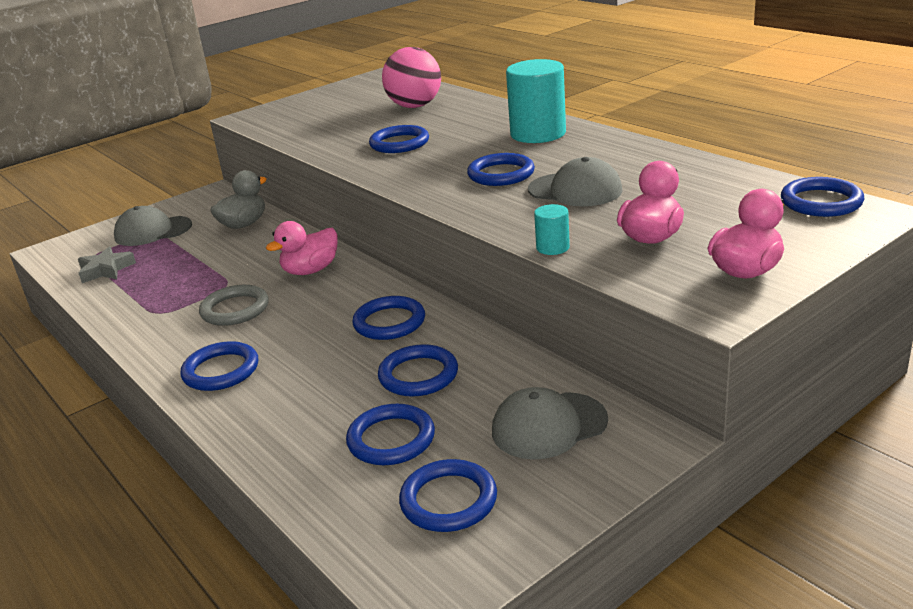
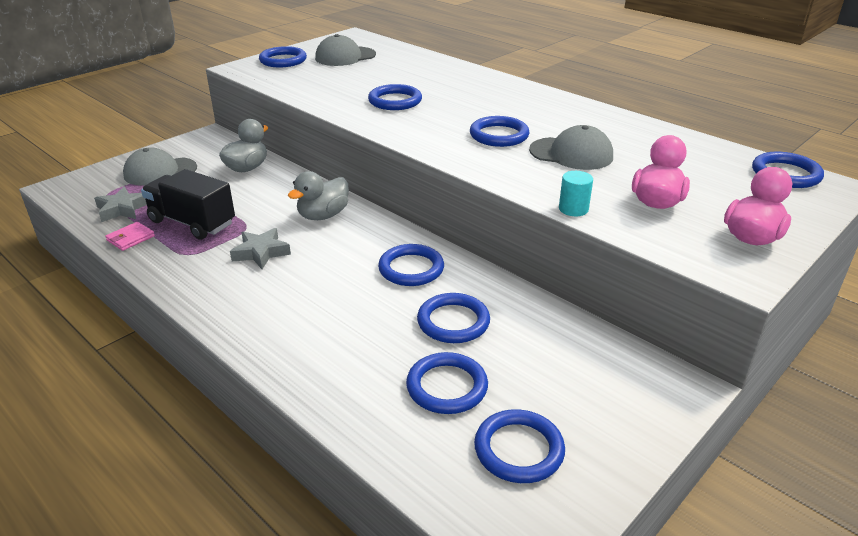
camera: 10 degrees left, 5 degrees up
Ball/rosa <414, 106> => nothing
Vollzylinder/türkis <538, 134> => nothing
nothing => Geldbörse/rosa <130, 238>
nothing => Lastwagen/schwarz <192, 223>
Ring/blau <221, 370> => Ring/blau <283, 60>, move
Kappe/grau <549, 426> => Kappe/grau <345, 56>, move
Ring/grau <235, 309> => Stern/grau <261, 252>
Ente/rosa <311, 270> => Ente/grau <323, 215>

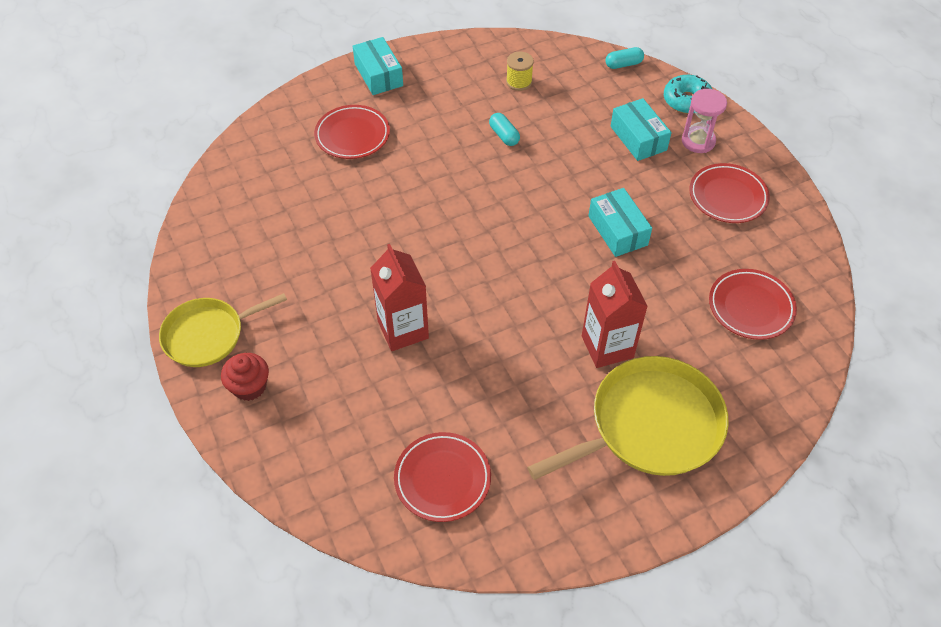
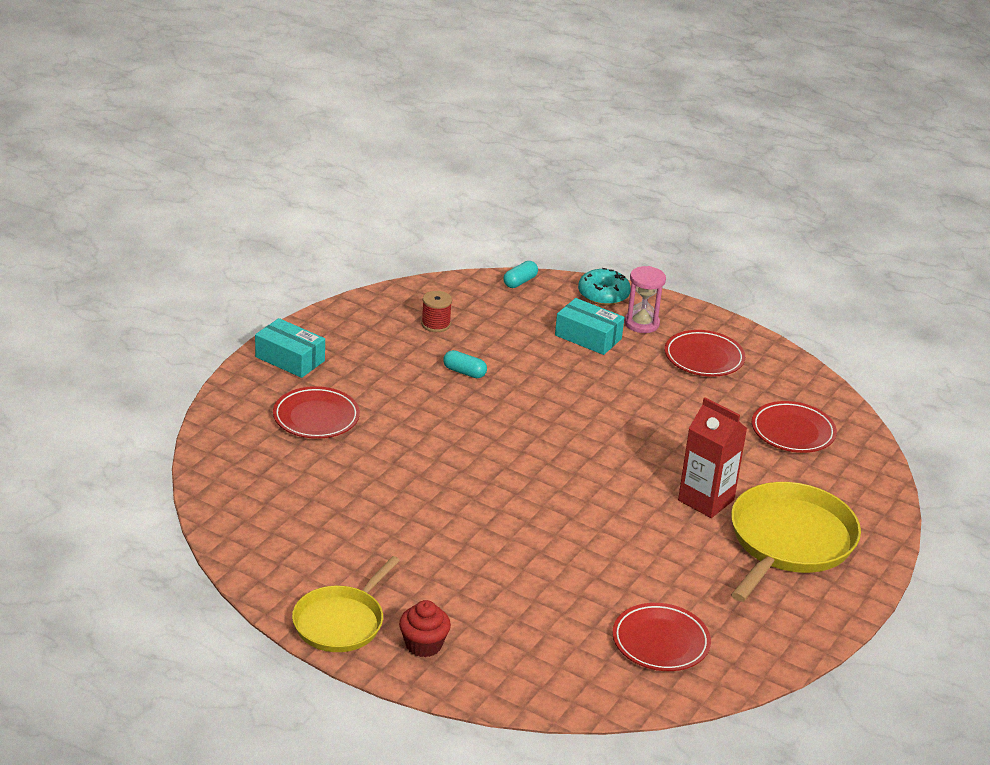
camera: 35 degrees left, 20 degrees down
Getränkekarton/rot <403, 329> => nothing
Schachtel/türkis <617, 230> => nothing
Garnrolle/gelb <519, 82> => Garnrolle/rot <435, 324>

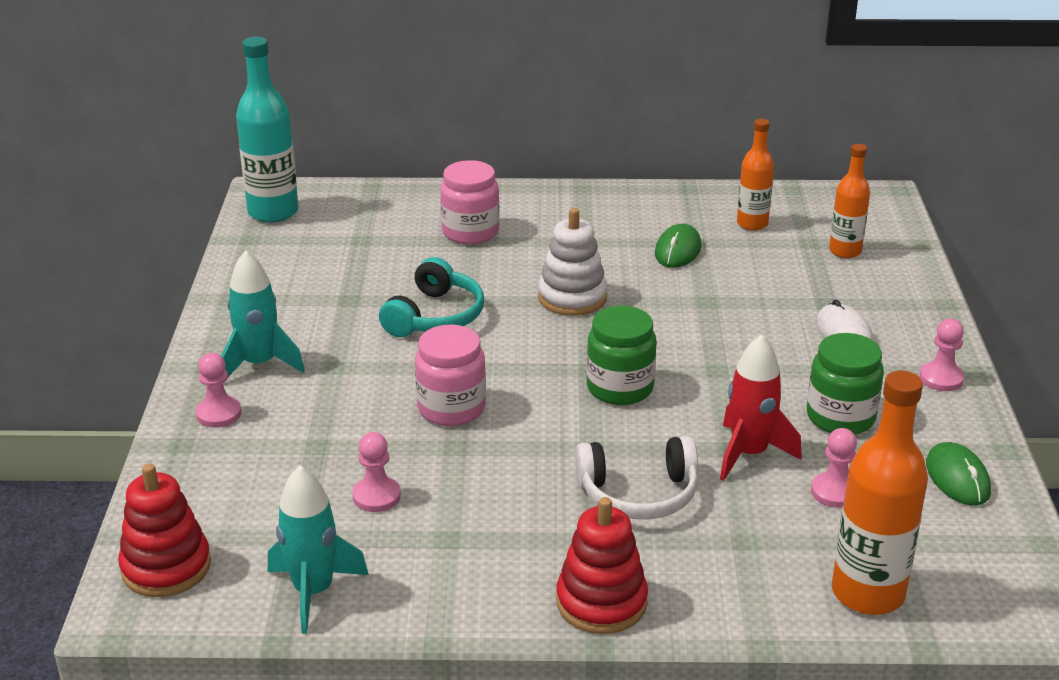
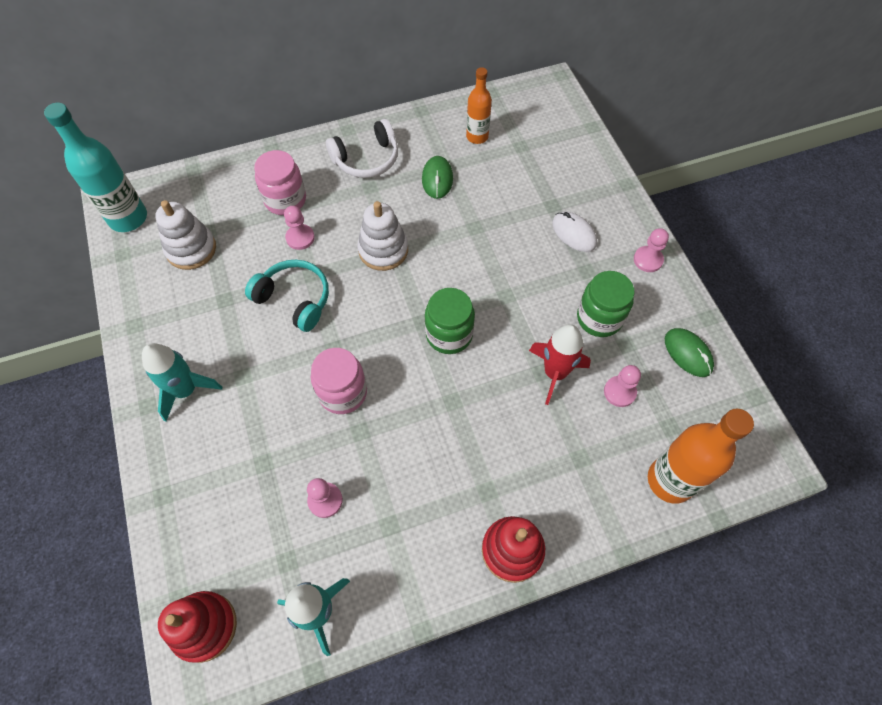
camera: 20 degrees left, 30 degrees up
Flasche/orange <845, 251> => nothing
nothing => Stapelspielzeug/weiß <191, 249>
Bauer/rosa <218, 414> => Bauer/rosa <300, 238>, move
Kopfhörer/weiß <638, 494> => Kopfhörer/weiß <366, 159>, move
Kopfhörer/türkis <435, 316> => Kopfhörer/türkis <294, 299>, 60 degrees counterclockwise

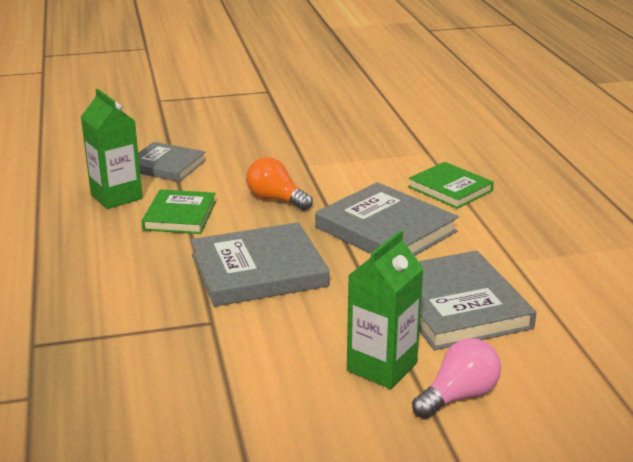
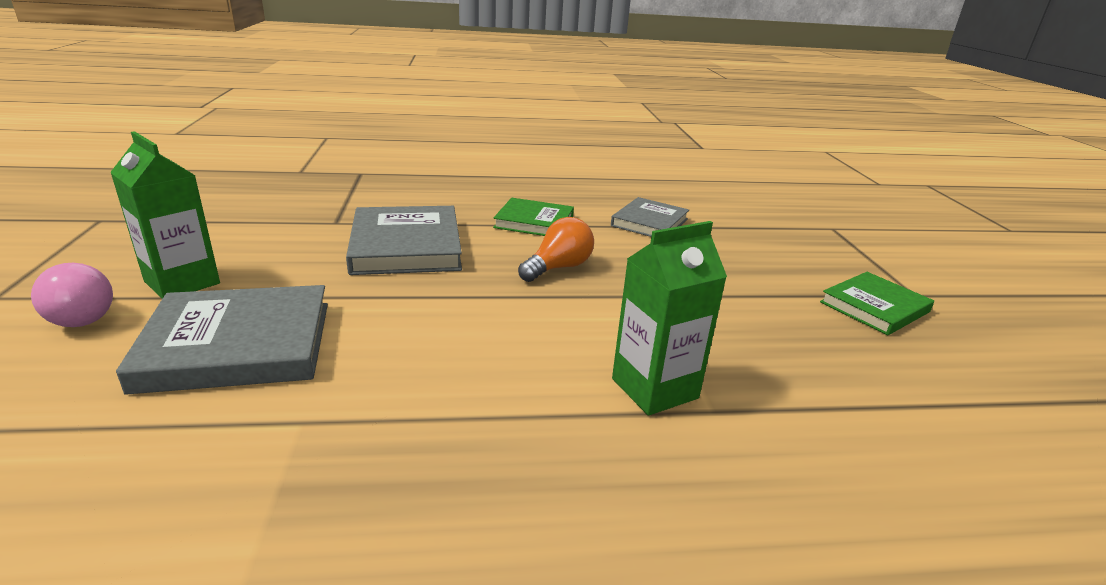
camera: 95 degrees right, 0 degrees up
Buch/grau <385, 229> => nothing
Getränkekarton/grün <116, 196> => Getränkekarton/grün <654, 388>, move
Buch/grün <450, 189> => Buch/grün <874, 307>, move

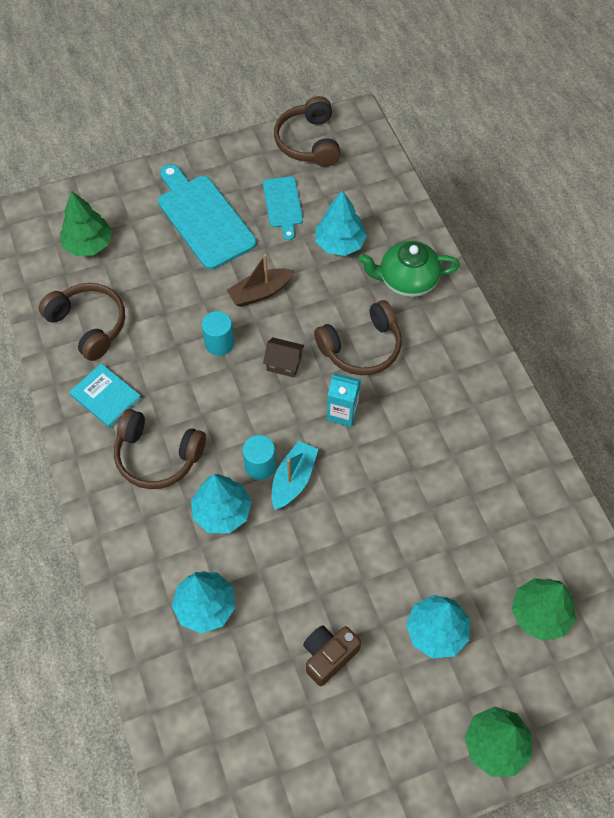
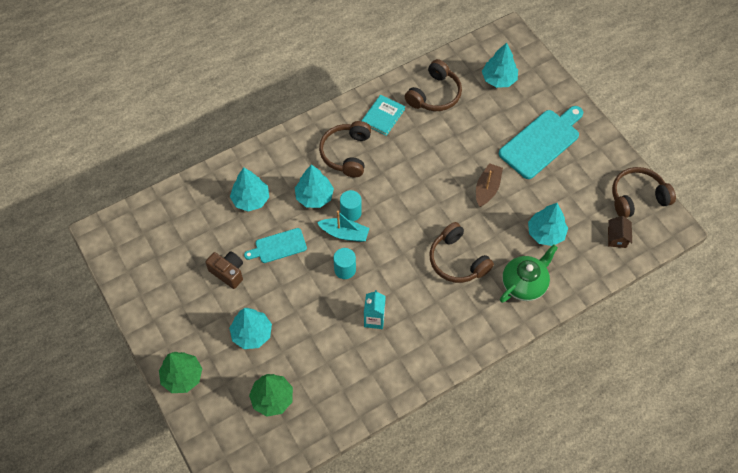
camera: 80 degrees right, 0 degrees up
Vollzylinder/türkis <219, 343> => Vollzylinder/türkis <345, 269>, move
Schneidebrett/türkis <283, 205> => Schneidebrett/türkis <278, 246>, move
Haus/braun <284, 364> => Haus/braun <617, 237>, move
Getränkekarton/türkis <342, 413> => Getränkekarton/türkis <374, 319>, move
Baum/grün <88, 244> => Baum/türkis <499, 79>
Boot/braun <260, 292> => Boot/braun <487, 189>, 60 degrees clockwise
Teekanne/grün <406, 280> => Teekanne/grün <524, 283>, 60 degrees clockwise

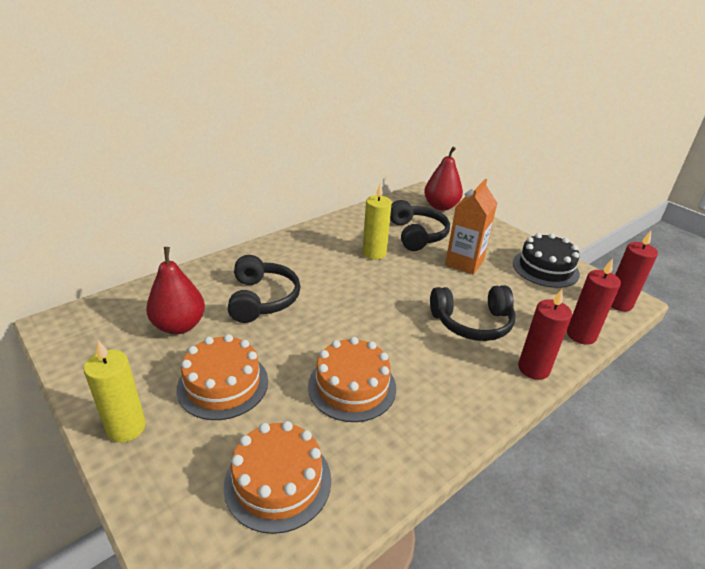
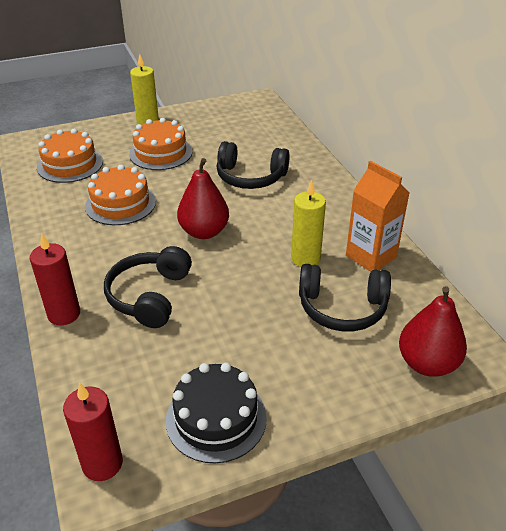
camera: 110 degrees right, 5 degrees up
Kerze/rot <581, 335> => nothing
Birne/rot <179, 326> => Birne/rot <204, 232>, move
Getränkekarton/orange <464, 263> => Getränkekarton/orange <371, 256>, move

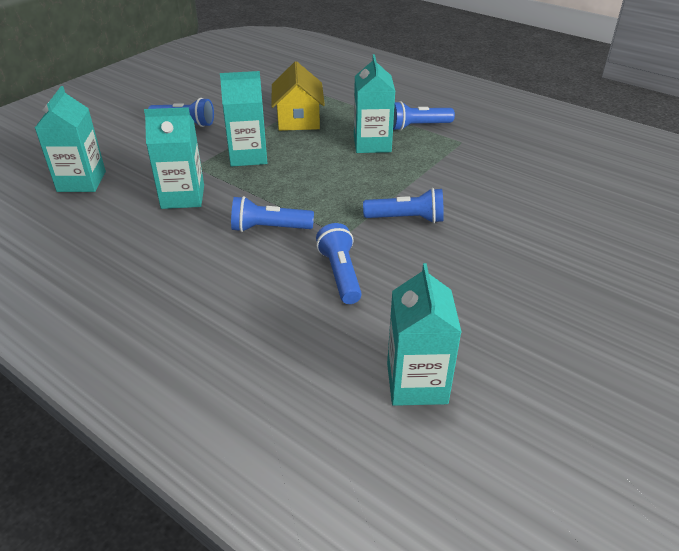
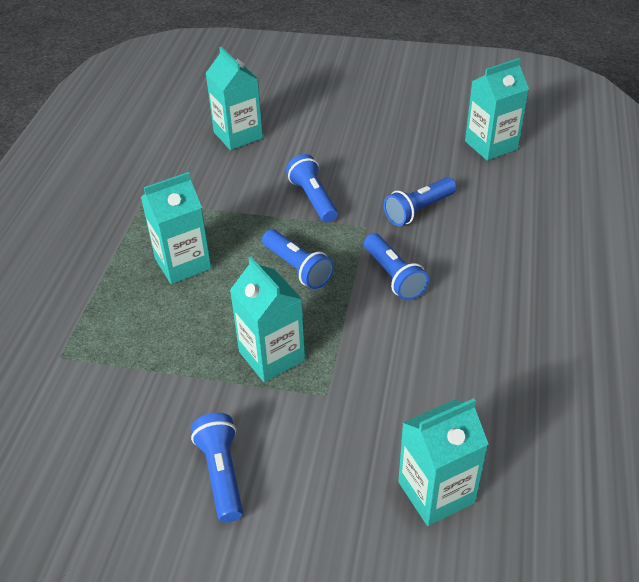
camera: 115 degrees left, 5 degrees up
Haus/gelb <298, 119> => nothing
Getränkekarton/türkis <183, 197> => Getränkekarton/türkis <238, 135>, move
Taschenlampe/blau <418, 126> => Taschenlampe/blau <297, 268>, move

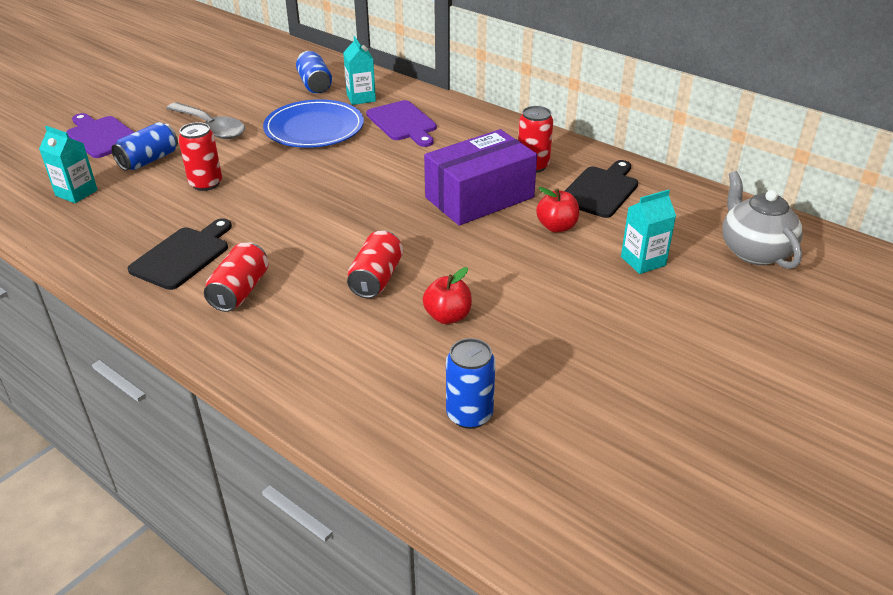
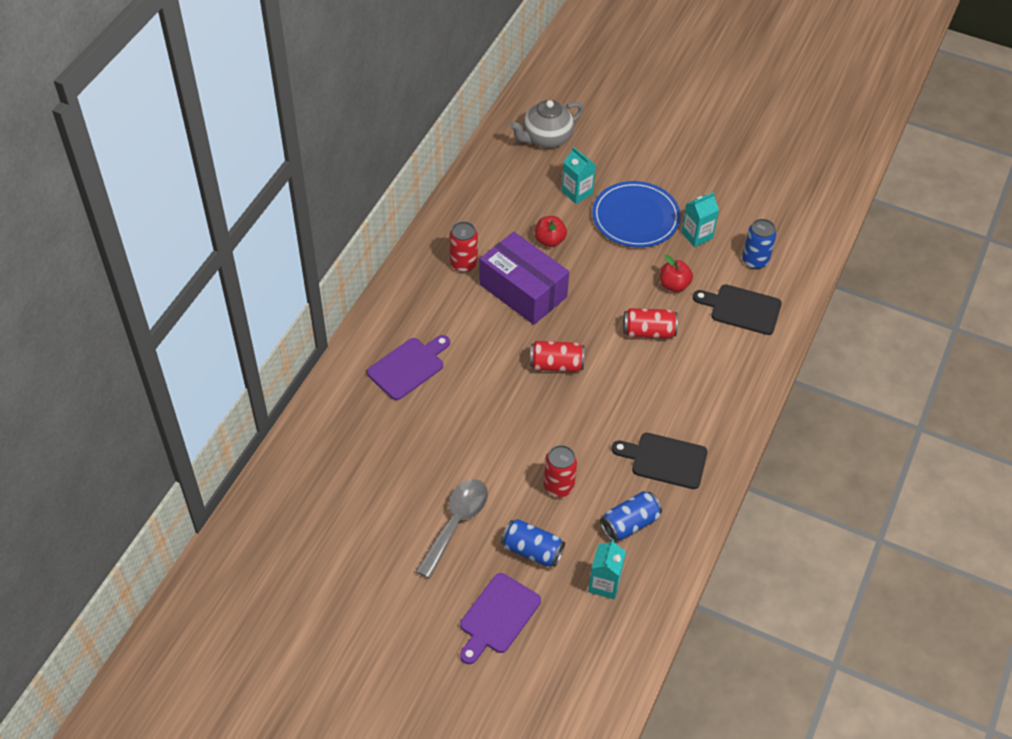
camera: 105 degrees left, 15 degrees up
Dose/rot <240, 291> => Dose/rot <556, 365>, move
Teller/blau <314, 128> => Teller/blau <635, 217>, move
Dose/blau <315, 84> => Dose/blau <629, 523>, move
Getränkekarton/türkis <361, 98> => Getränkekarton/türkis <697, 235>, move
Schneidebrett/schwarz <601, 190> => Schneidebrett/schwarz <741, 309>, move

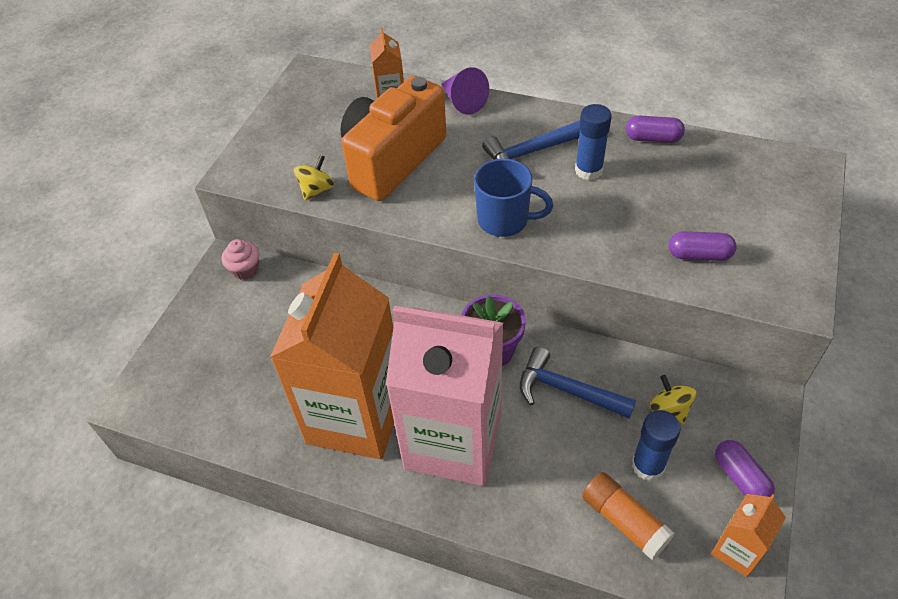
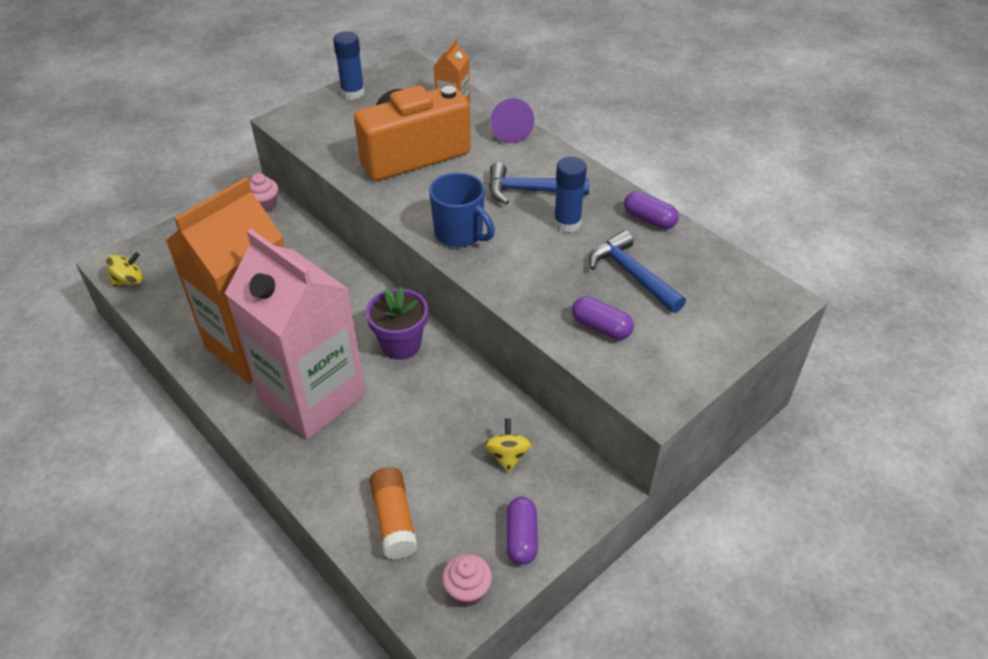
camera: 25 degrees right, 5 degrees down
Kreisel/gelb <317, 190> => Kreisel/gelb <129, 281>, move
Hammer/blau <567, 390> => Hammer/blau <632, 274>, move
Klebestift/blau <648, 466> => Klebestift/blau <353, 93>, move
Getränkekarton/orange <737, 550> => Muffin/rosa <467, 590>

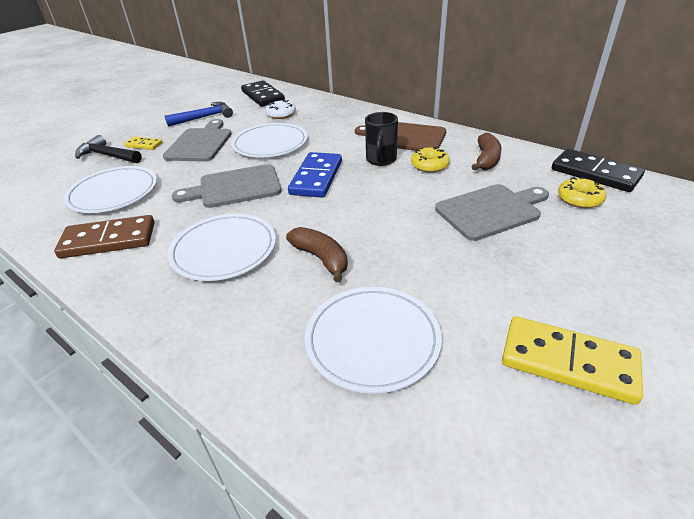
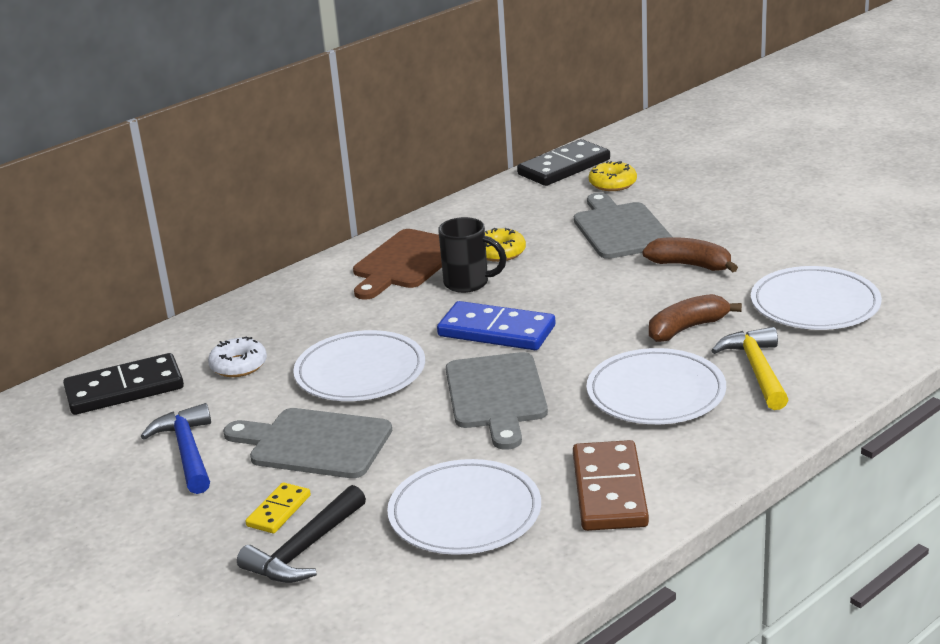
camera: 80 degrees left, 10 degrees down
Dominostein/gelb <568, 362> => nothing
nothing => Hammer/gelb <757, 370>
Banane/braun <486, 159> => Banane/braun <690, 265>, move

